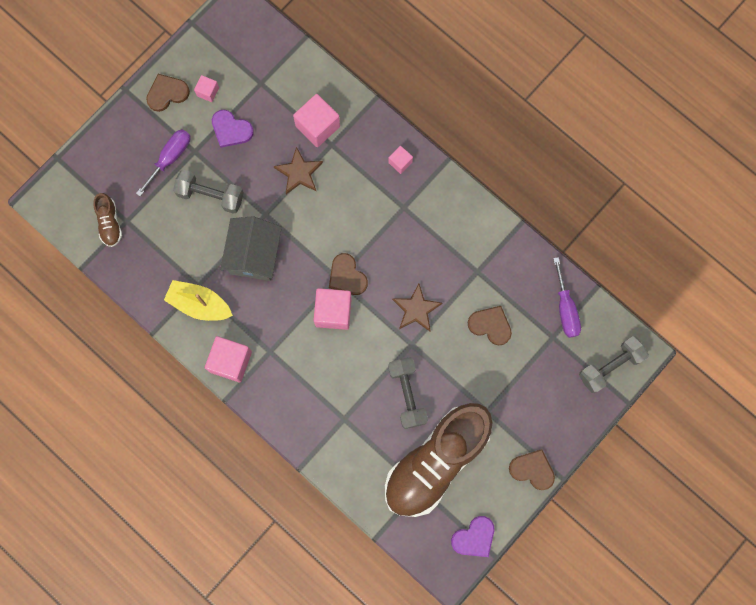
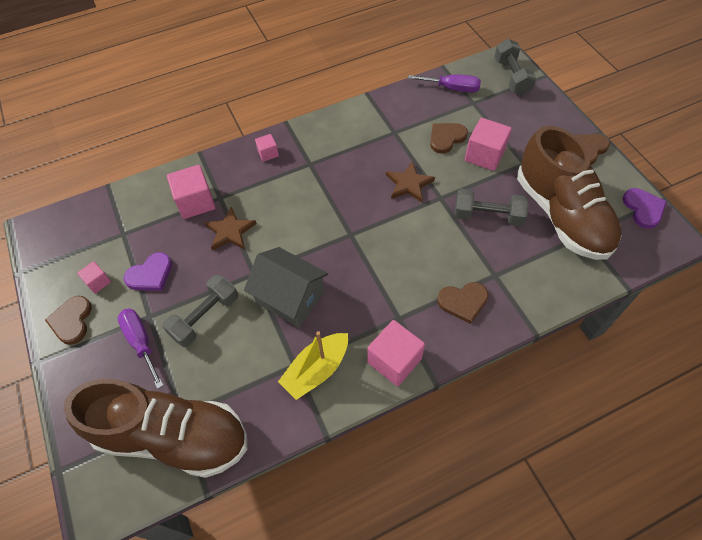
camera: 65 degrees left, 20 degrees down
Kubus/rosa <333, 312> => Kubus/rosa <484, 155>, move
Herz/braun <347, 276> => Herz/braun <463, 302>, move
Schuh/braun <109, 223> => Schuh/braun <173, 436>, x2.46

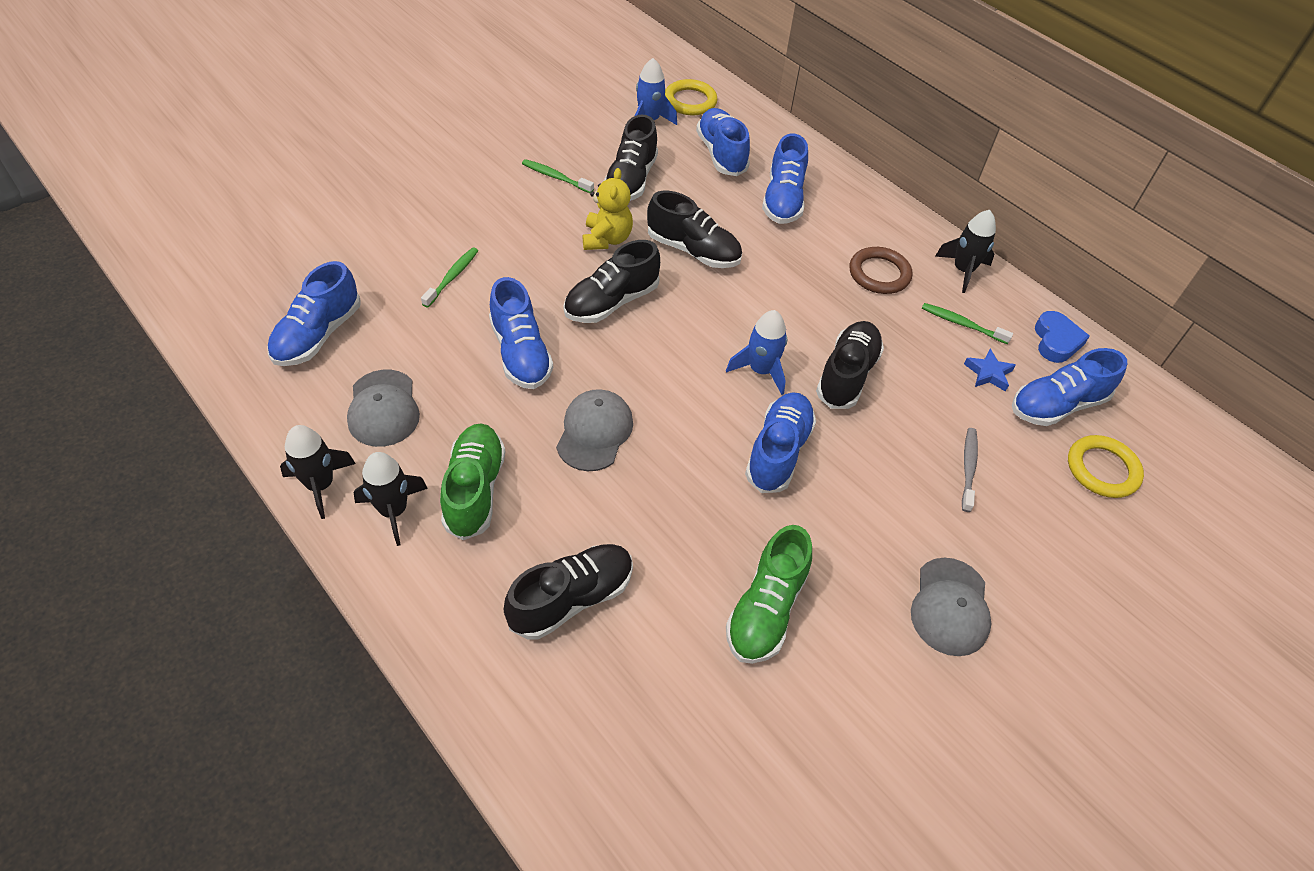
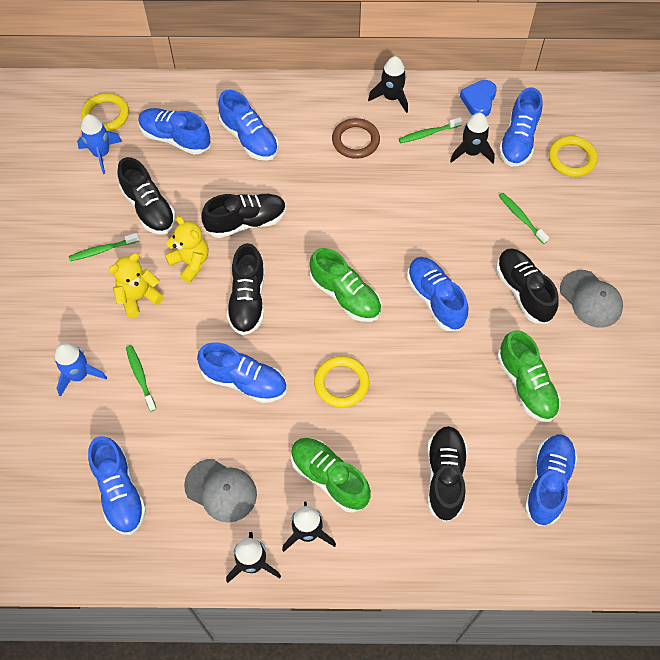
camera: 45 degrees left, 10 degrees up
nothing => Teddybär/gelb <138, 297>
nothing => Schuh/grün <345, 296>
nothing => Schuh/blau <548, 483>
Rakete/blau <760, 371> => Rakete/blau <79, 375>, move
Schuh/schwarz <847, 375> => Schuh/schwarz <523, 291>, move
Kappe/grau <594, 432> => Ring/gelb <341, 383>
Stern/blau <988, 373> => Rakete/schwarz <471, 152>
Zahnbürste/grau <968, 468> => Zahnbürste/grün <521, 218>
Herz/blau <1056, 341> => Herz/blau <479, 101>, 120 degrees counterclockwise

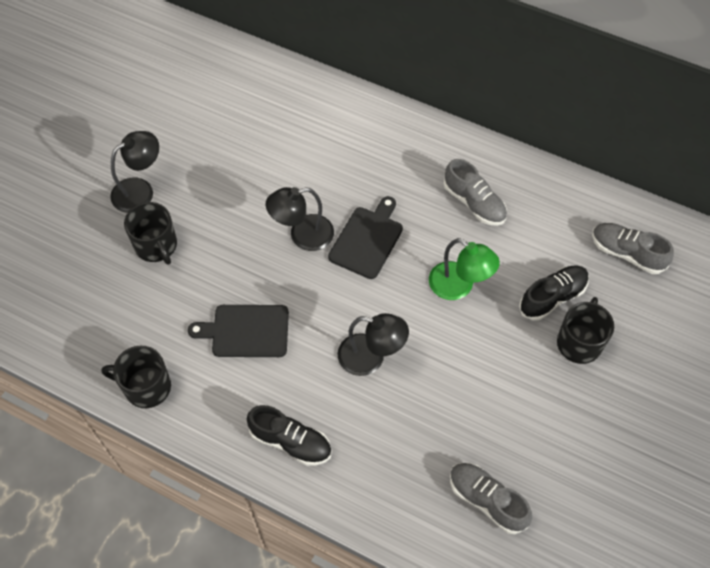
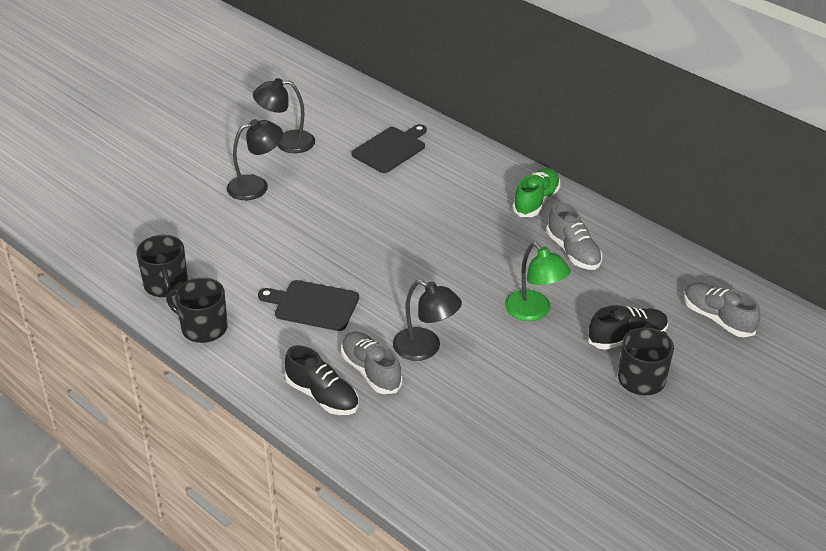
camera: 15 degrees right, 20 degrees down
nothing => Schuh/grün <536, 201>
Tasse/schwarz <156, 246> => Tasse/schwarz <166, 285>, move
Lampe/schwarz <302, 235> => Lampe/schwarz <286, 142>, move
Schneidebrett/schwarz <367, 240> => Schneidebrett/schwarz <390, 149>, move
Schuh/grau <487, 500> => Schuh/grau <371, 371>, move

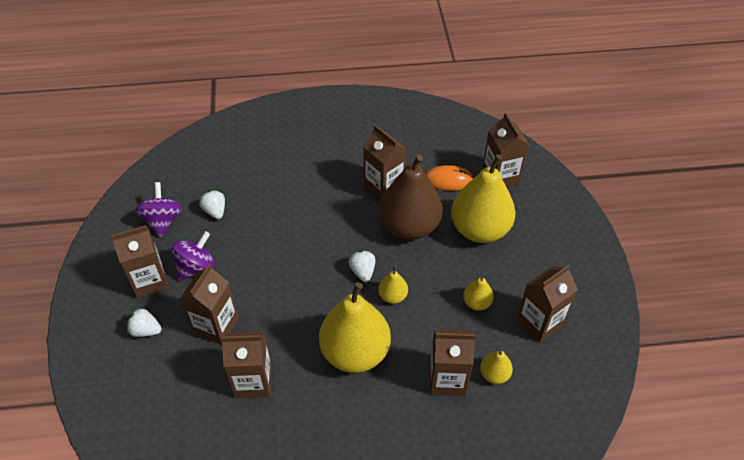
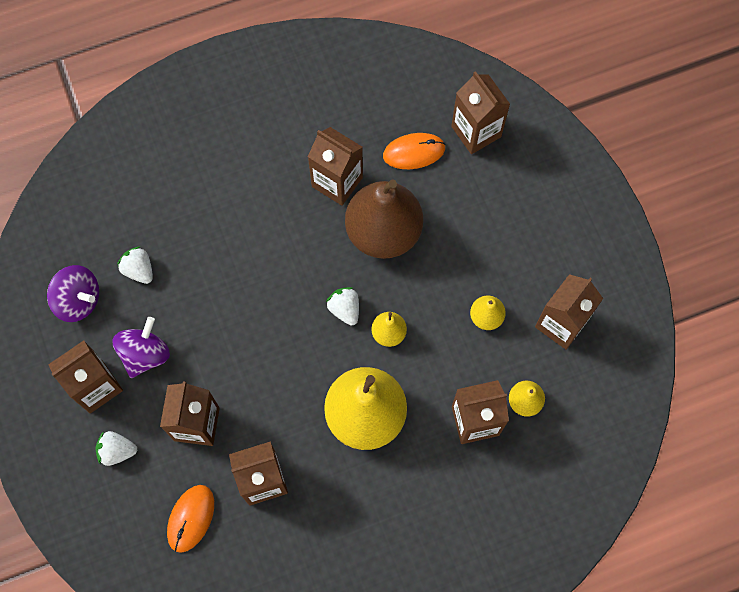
camera: 15 degrees left, 20 degrees up
Birne/gelb <479, 229> => nothing
nothing => Computermaus/orange <191, 518>
Kreisel/lila <163, 221> => Kreisel/lila <78, 300>, 135 degrees clockwise

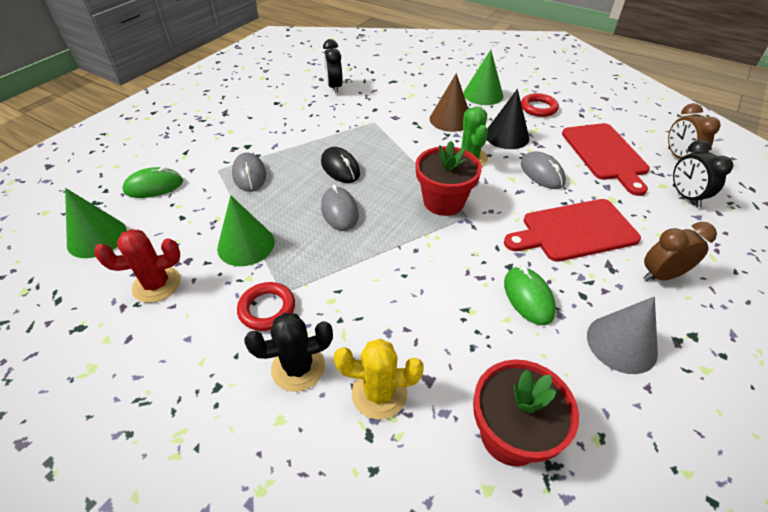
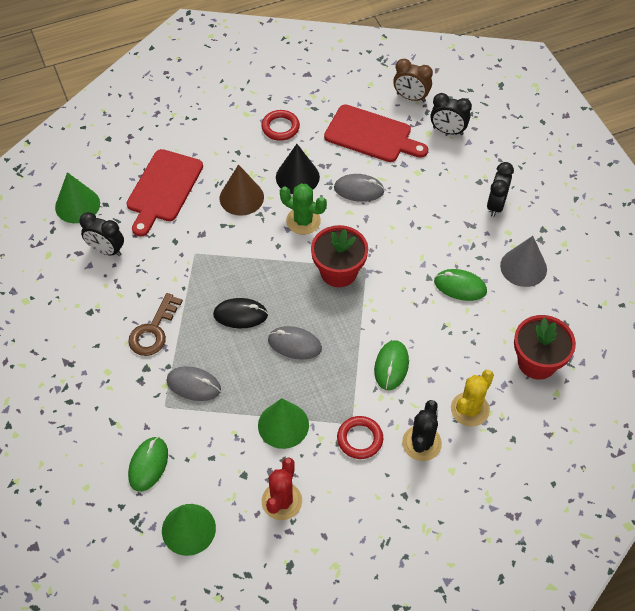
camera: 55 degrees left, 10 degrees up
nothing => Schlüssel/braun <153, 331>
nothing => Computermaus/grün <391, 366>
Kegel/grün <483, 94> => Kegel/grün <77, 205>, move
Schneidebrett/rot <574, 231> => Schneidebrett/rot <163, 189>, move
Wecker/braun <661, 275> => Wecker/schwarz <496, 205>

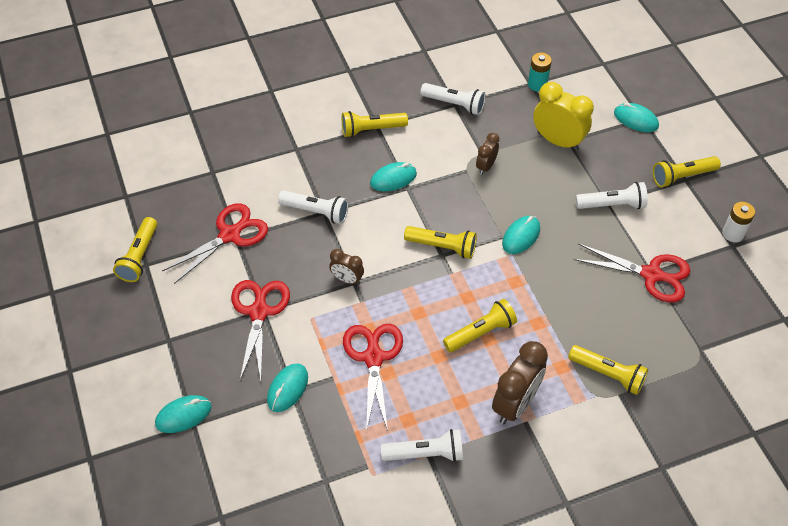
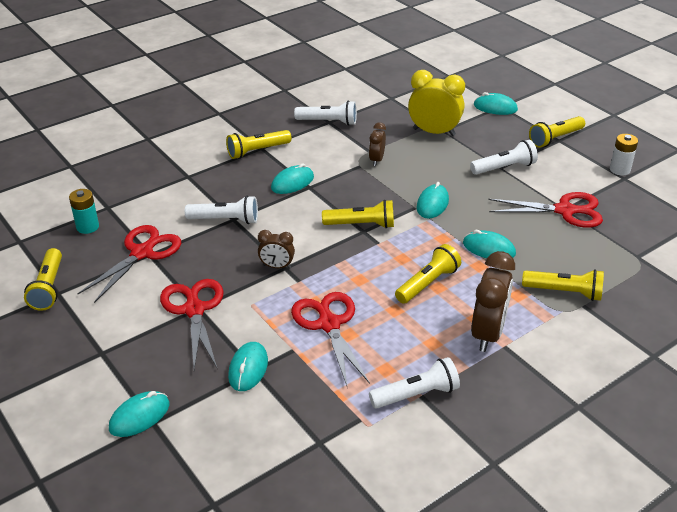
camera: 15 degrees left, 15 degrees down
nothing => Computermaus/türkis <488, 249>
Batterie/türkis <537, 84> => Batterie/türkis <87, 227>, move

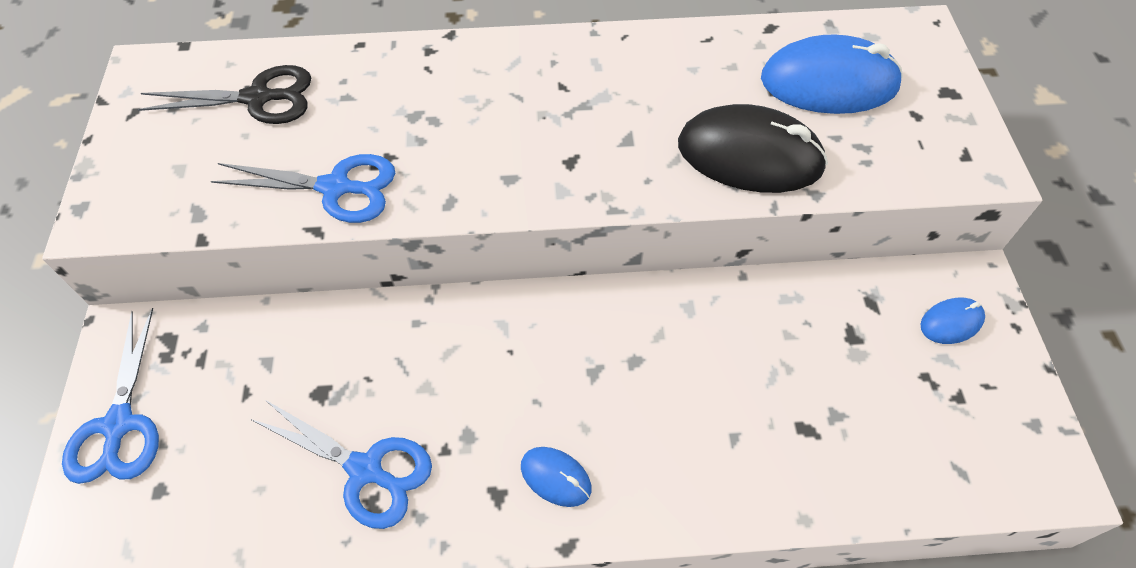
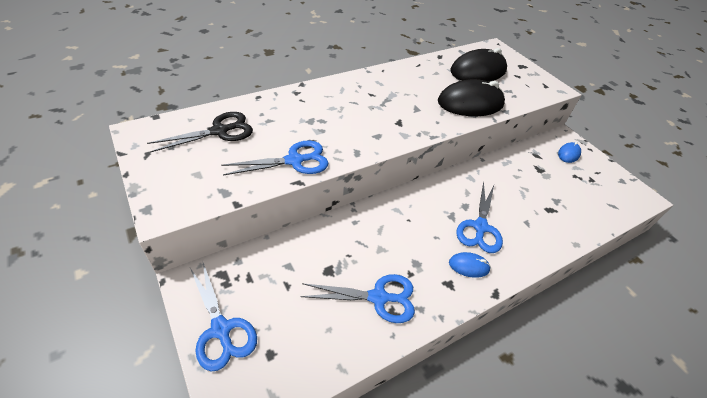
camera: 30 degrees left, 10 degrees down
nothing => Schere/blau <480, 227>
Computermaus/blau <829, 83> => Computermaus/schwarz <478, 71>

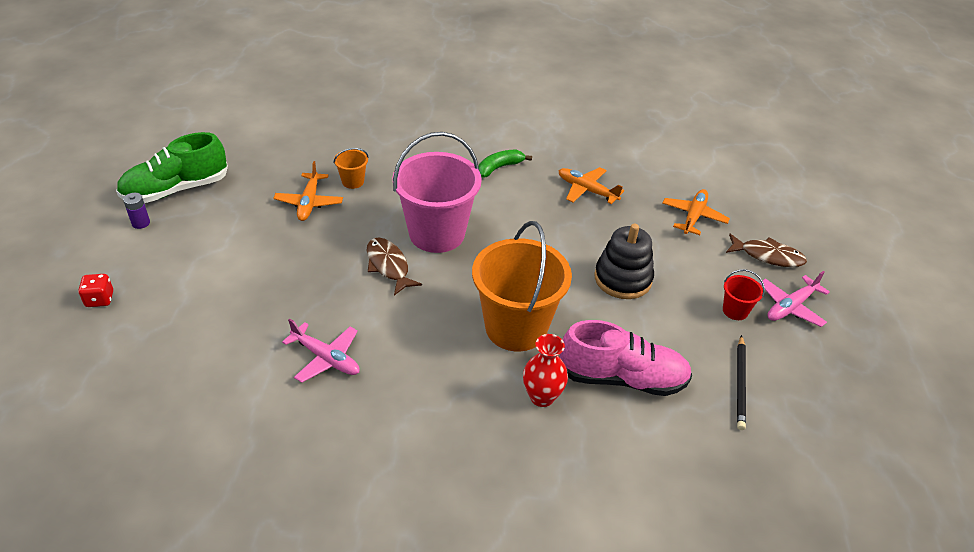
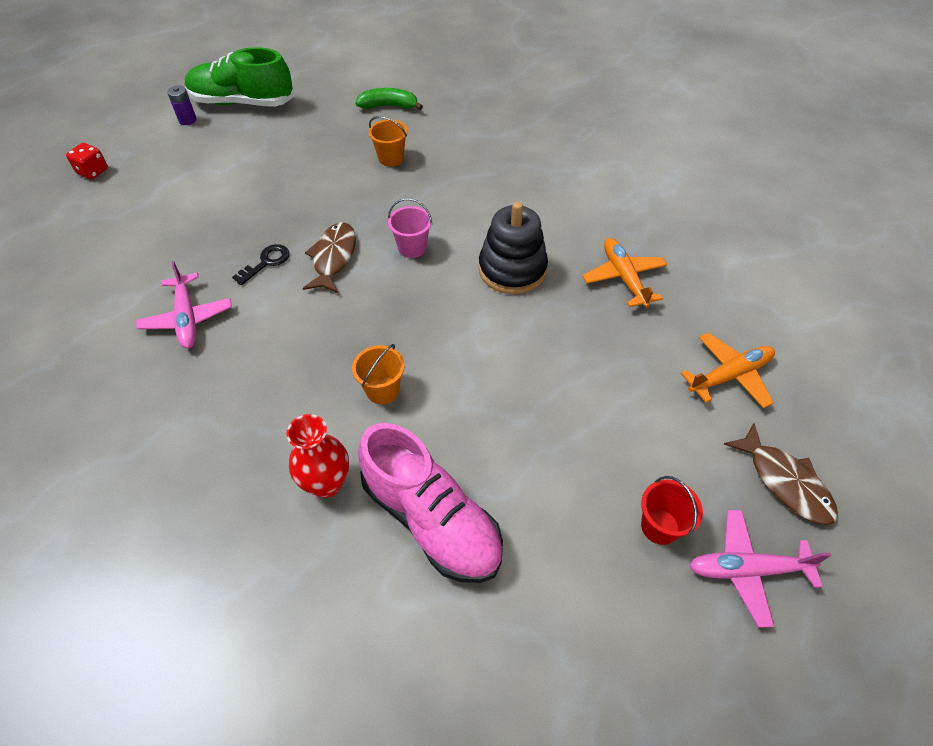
camera: 40 degrees right, 10 degrees up
Flugzeug/orange <309, 203> => nothing
Bleistift/schwarz <740, 384> => nothing
nothing => Schlüssel/schwarz <266, 262>
Banane/grün <499, 168> => Banane/grün <389, 106>, move
Stapelspielzeug/schwarz <623, 279> => Stapelspielzeug/schwarz <512, 269>, move
Eimer/rosa <437, 233> => Eimer/rosa <412, 248>, x0.42
Eimer/orange <516, 327> => Eimer/orange <382, 390>, x0.42

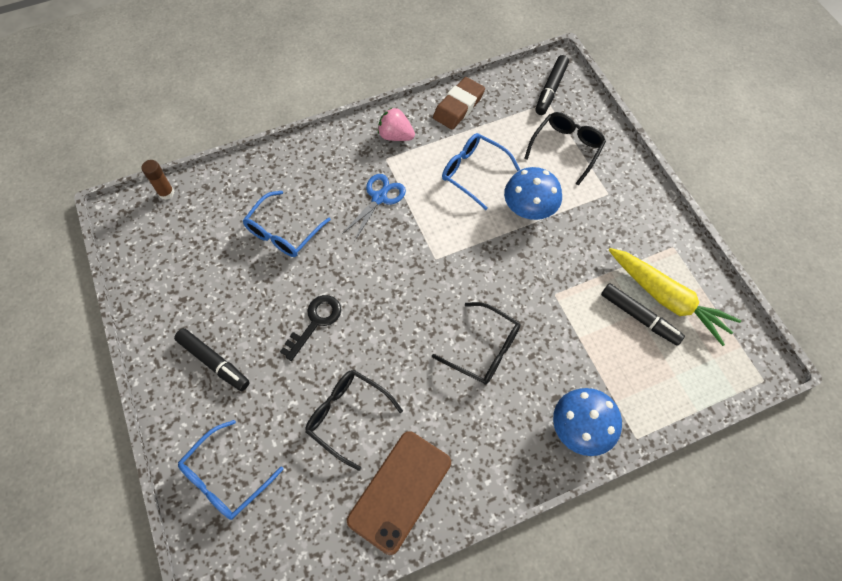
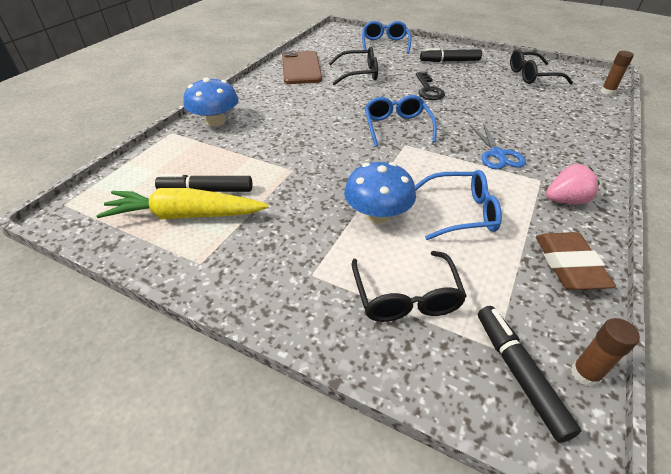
camera: 140 degrees right, 20 degrees down
nothing => Klebestift/braun <585, 374>
Brille/blau <283, 232> => Brille/blau <397, 127>, move
Brille/schwarz <483, 349> => Brille/schwarz <532, 76>, move

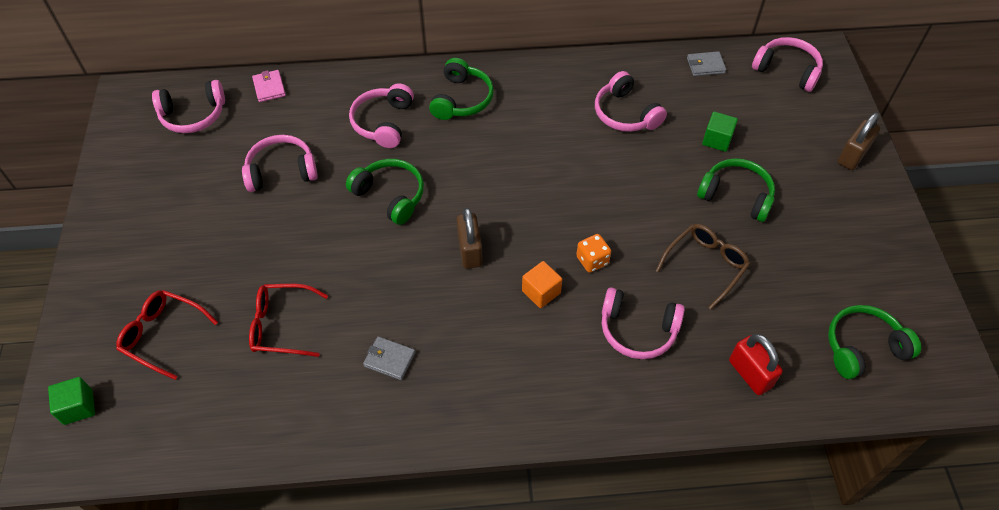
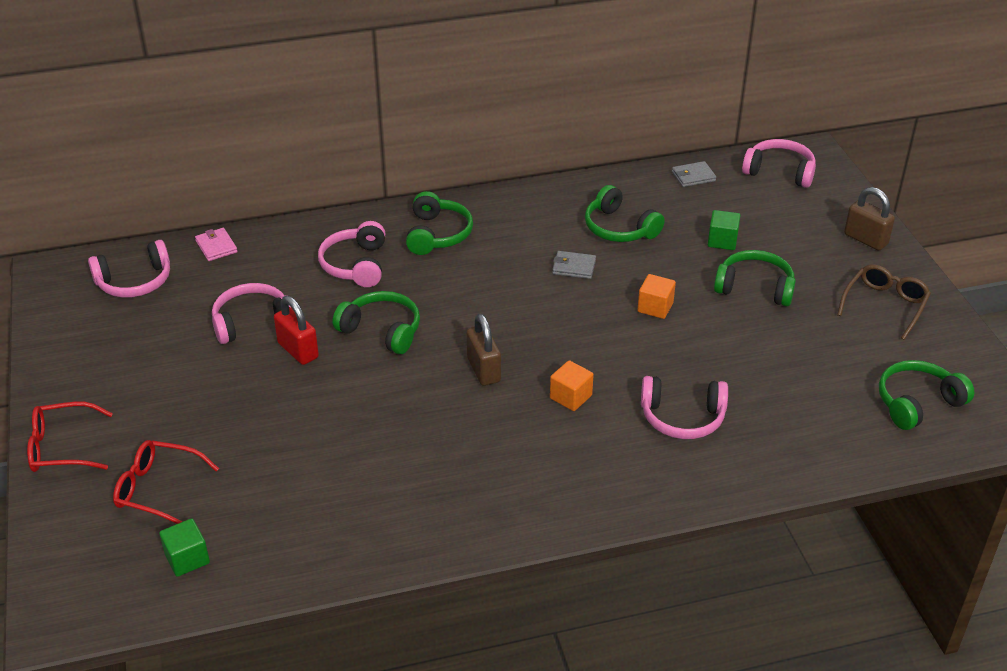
camera: 10 degrees left, 15 degrees down
Spielwürfel/orange <592, 260> => nothing
nothing => Kubus/orange <655, 307>
Kubus/grün <78, 407> => Kubus/grün <187, 558>, move
Brille/rot <282, 325> => Brille/rot <62, 447>, move
Geldbörse/grau <389, 359> => Geldbörse/grau <574, 267>, move
Brille/braun <705, 265> => Brille/braun <885, 305>, move
Vorhängeschloss/rot <750, 374> => Vorhängeschloss/rot <298, 350>, move
Kopfhörer/rosa <625, 114> => Kopfhörer/grün <619, 228>
Vorhängeschloss/braun <852, 156> => Vorhängeschloss/braun <865, 239>, 75 degrees counterclockwise

